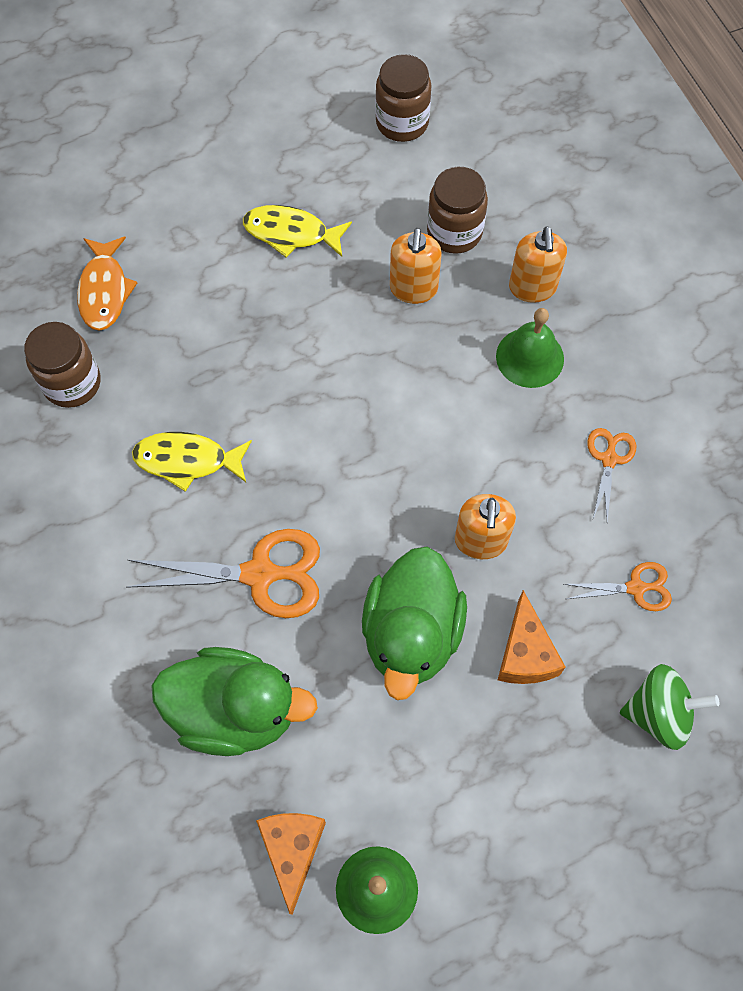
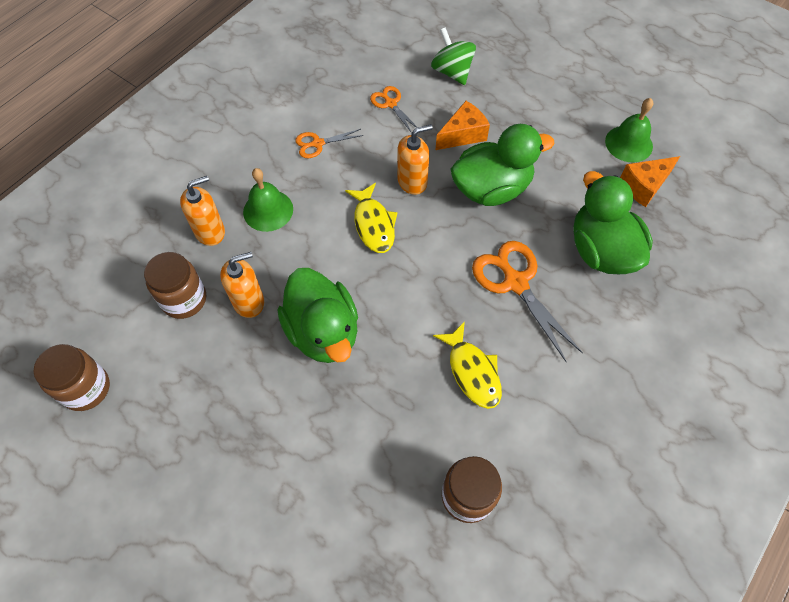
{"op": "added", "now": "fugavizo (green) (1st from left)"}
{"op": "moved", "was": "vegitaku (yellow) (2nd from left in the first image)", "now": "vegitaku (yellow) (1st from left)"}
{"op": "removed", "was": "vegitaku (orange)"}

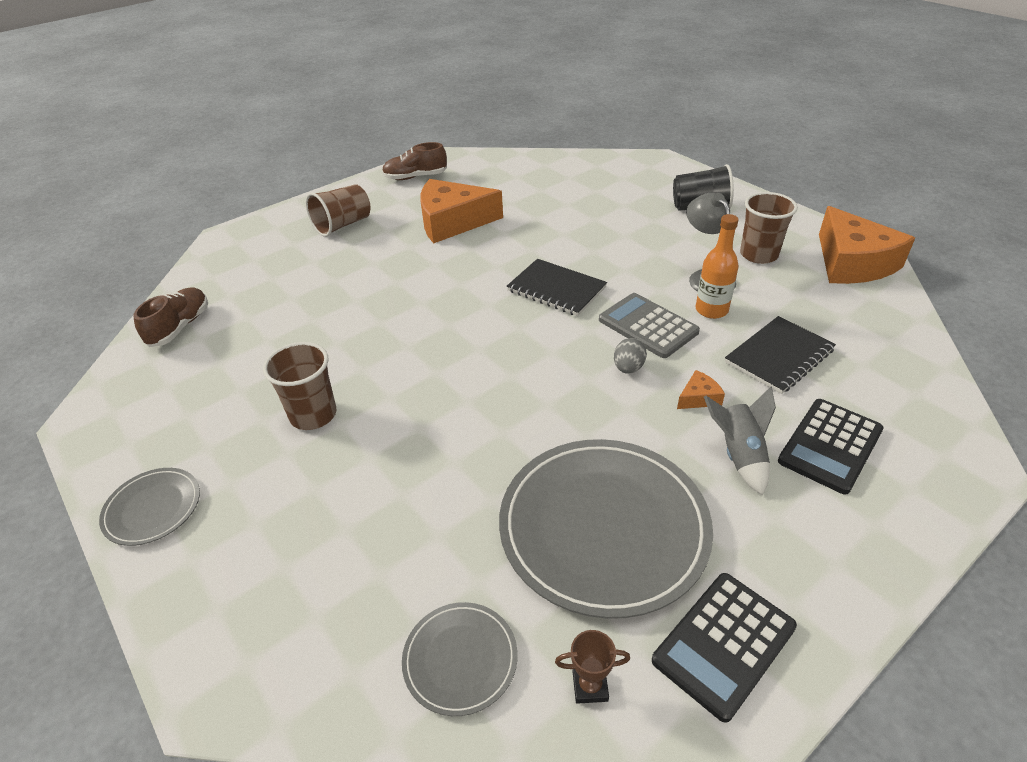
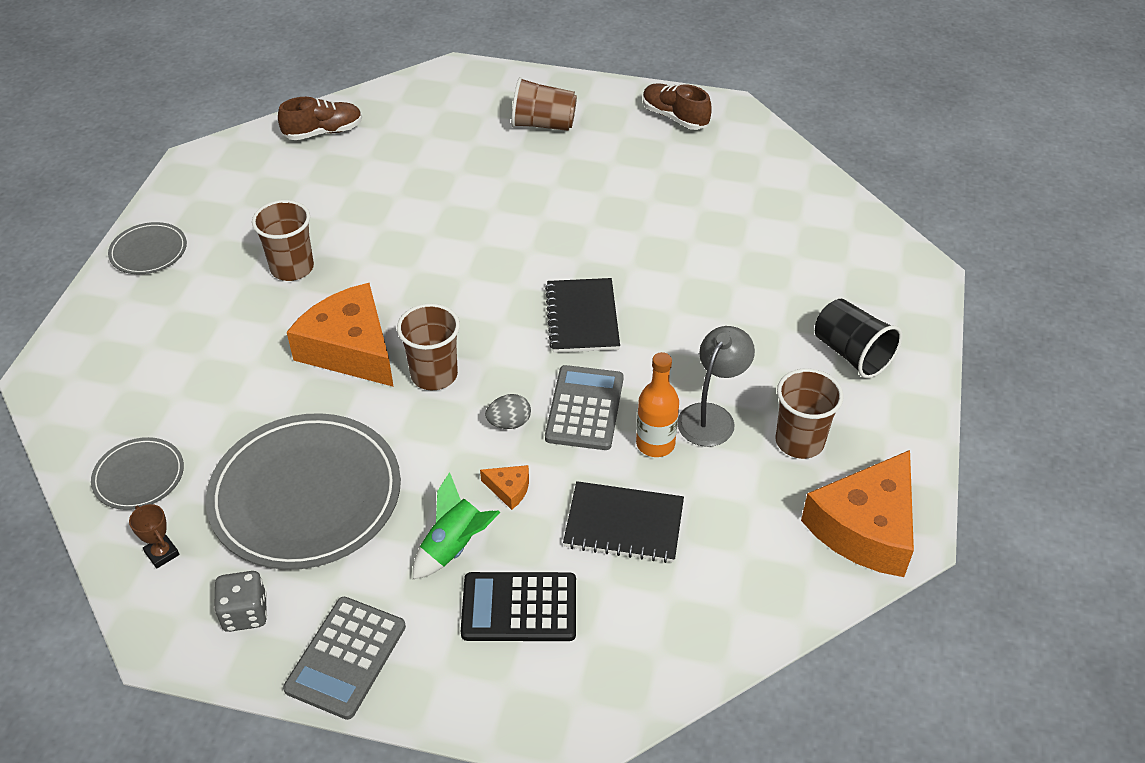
{"op": "replaced", "was": "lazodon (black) (1st from left)", "now": "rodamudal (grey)"}
{"op": "added", "now": "lazodon (grey) (1st from left)"}
{"op": "moved", "was": "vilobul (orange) (1st from left)"}
{"op": "added", "now": "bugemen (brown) (2nd from left)"}
{"op": "recoloured", "was": "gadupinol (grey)", "now": "gadupinol (green)"}

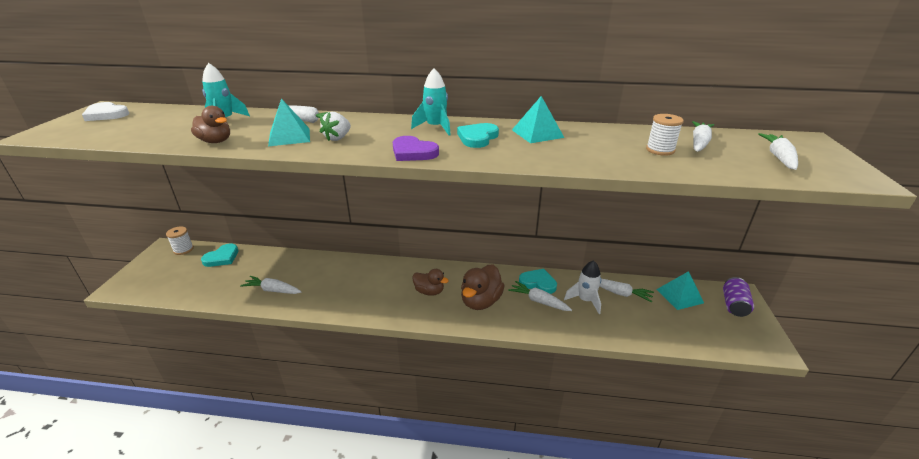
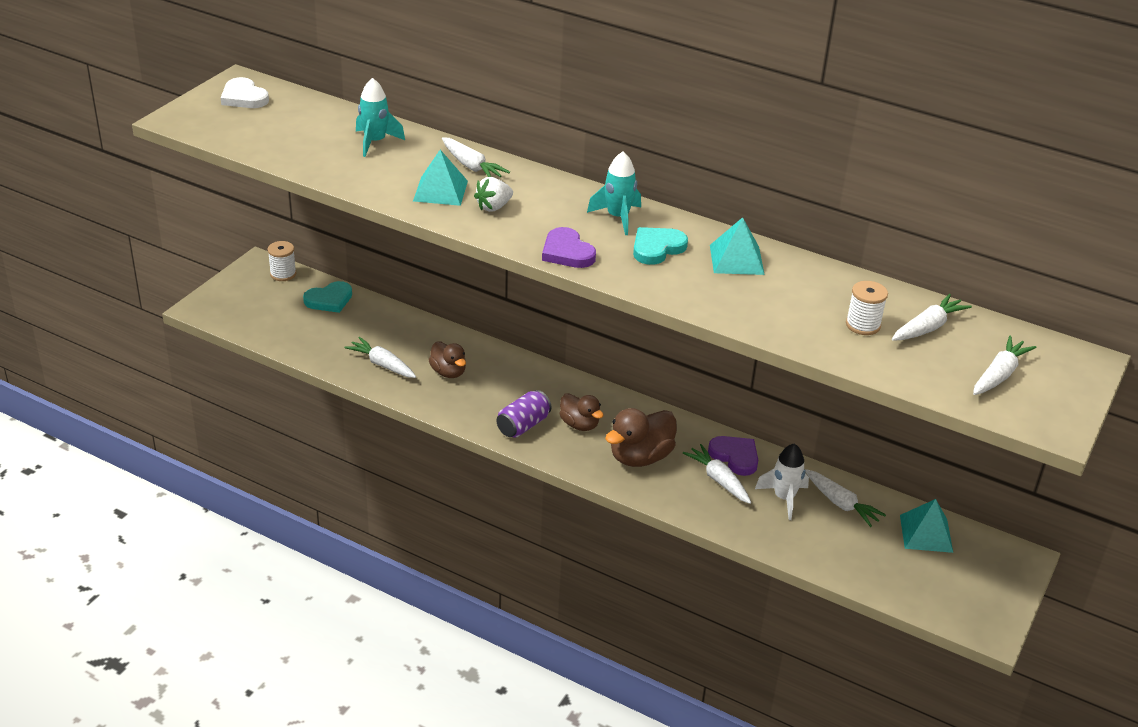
{"op": "moved", "was": "fugavizo (brown) (1st from left)"}
{"op": "moved", "was": "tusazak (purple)"}
{"op": "recoloured", "was": "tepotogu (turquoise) (3rd from left)", "now": "tepotogu (purple) (2nd from left)"}

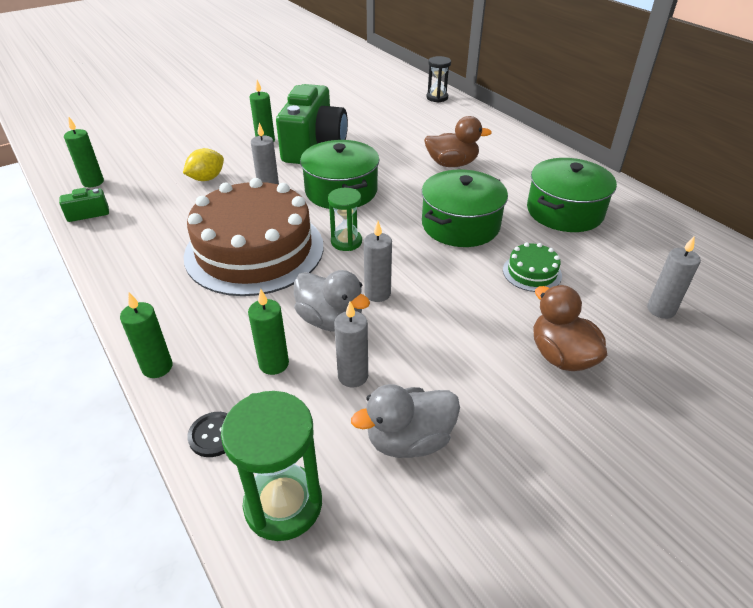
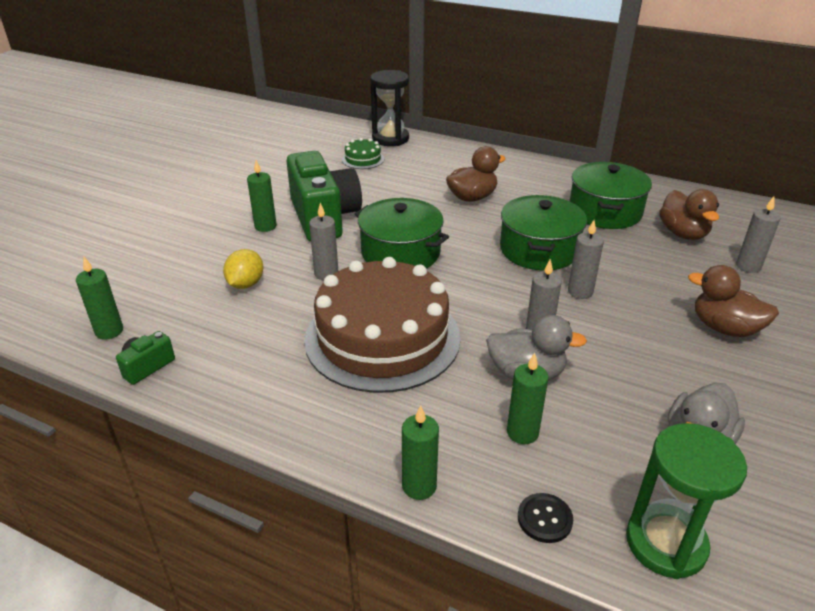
{"op": "moved", "was": "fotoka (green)"}
{"op": "resized", "was": "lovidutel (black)", "ratio": 1.6}
{"op": "moved", "was": "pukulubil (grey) (2nd from left in the first image)", "now": "pukulubil (grey) (3rd from left)"}
{"op": "added", "now": "fugavizo (brown) (2nd from left)"}
{"op": "removed", "was": "lovidutel (green) (2nd from left)"}

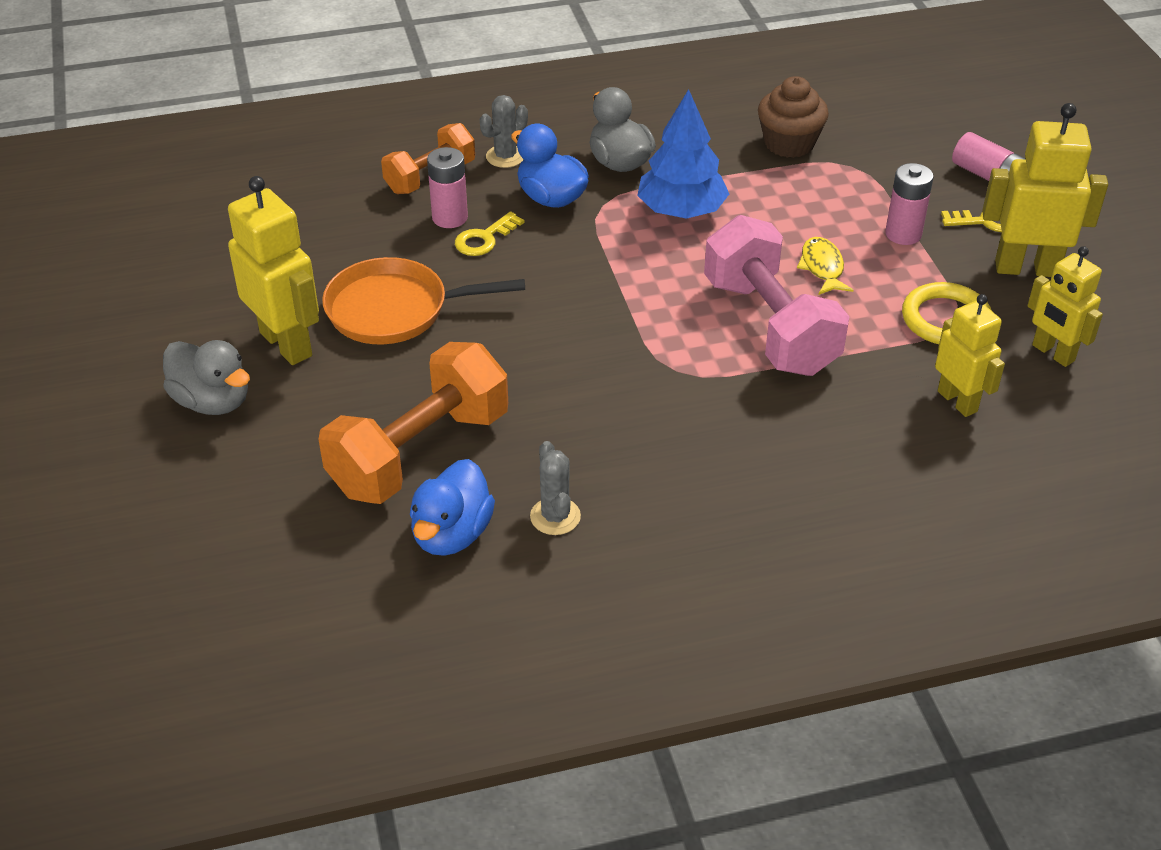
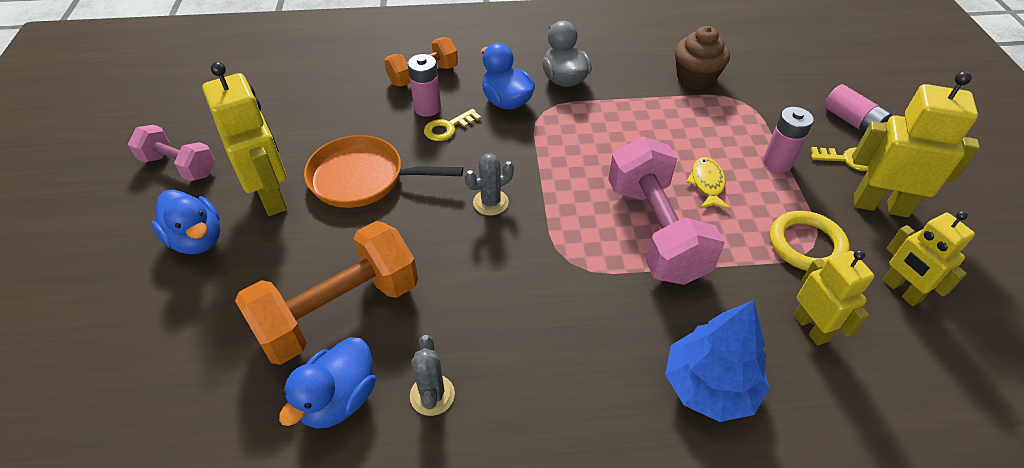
{"op": "added", "now": "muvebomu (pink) (1st from left)"}
{"op": "recoloured", "was": "fugavizo (grey) (1st from left)", "now": "fugavizo (blue) (1st from left)"}
{"op": "moved", "was": "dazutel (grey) (1st from left in the first image)", "now": "dazutel (grey) (2nd from left)"}
{"op": "moved", "was": "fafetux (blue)"}

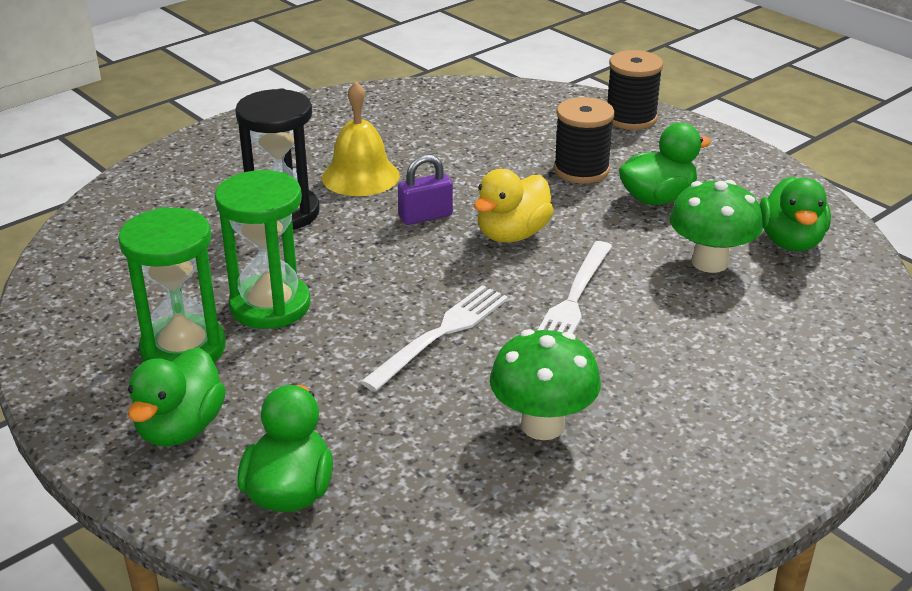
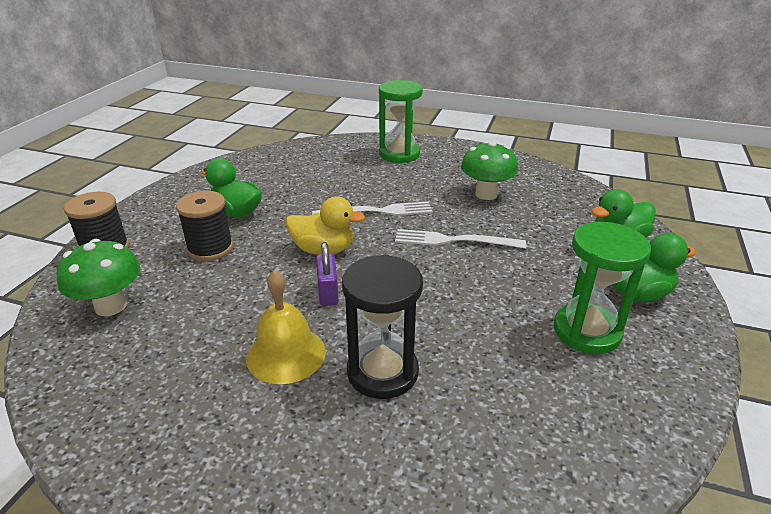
{"op": "moved", "was": "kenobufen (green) (2nd from left in the first image)", "now": "kenobufen (green) (1st from left)"}
{"op": "turned", "was": "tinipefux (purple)", "clockwise": 45}
{"op": "moved", "was": "lovidutel (green) (2nd from left in the first image)", "now": "lovidutel (green) (1st from left)"}
{"op": "removed", "was": "fugavizo (green) (4th from left)"}

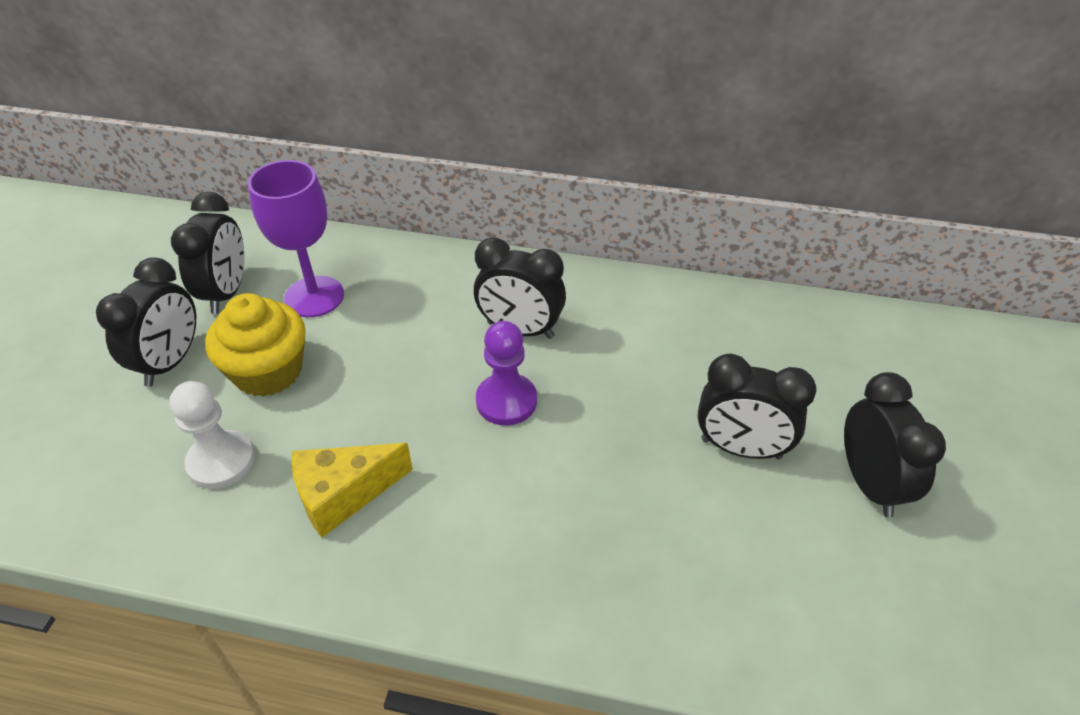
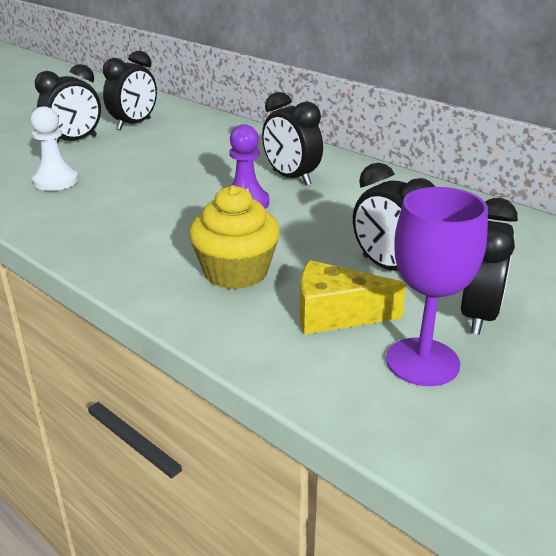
{"op": "moved", "was": "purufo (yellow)"}
{"op": "moved", "was": "vilobul (yellow)"}
{"op": "moved", "was": "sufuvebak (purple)"}

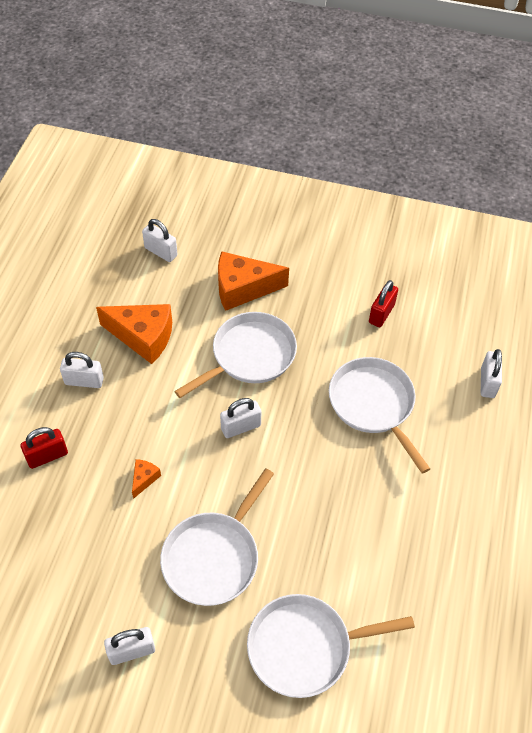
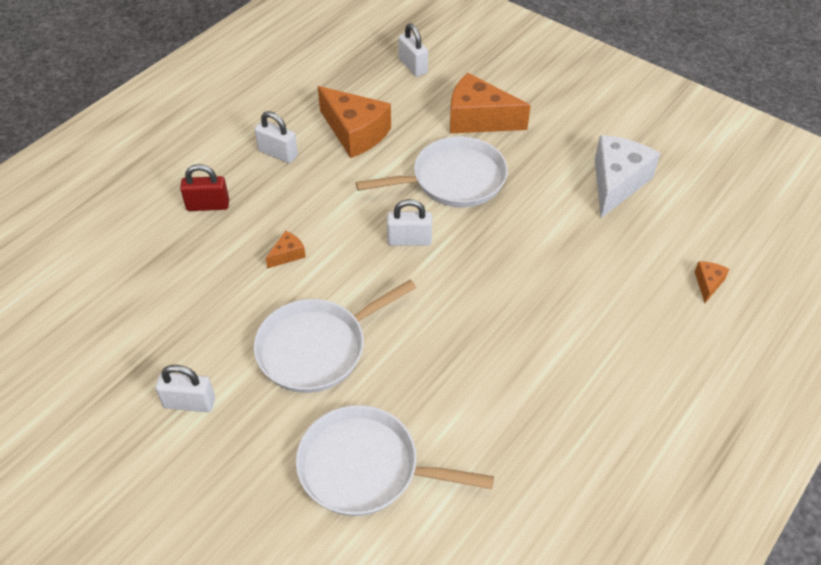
{"op": "replaced", "was": "tinipefux (red) (2nd from left)", "now": "vilobul (white)"}
{"op": "replaced", "was": "tinipefux (white) (5th from left)", "now": "vilobul (orange) (4th from left)"}
{"op": "removed", "was": "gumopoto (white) (4th from left)"}

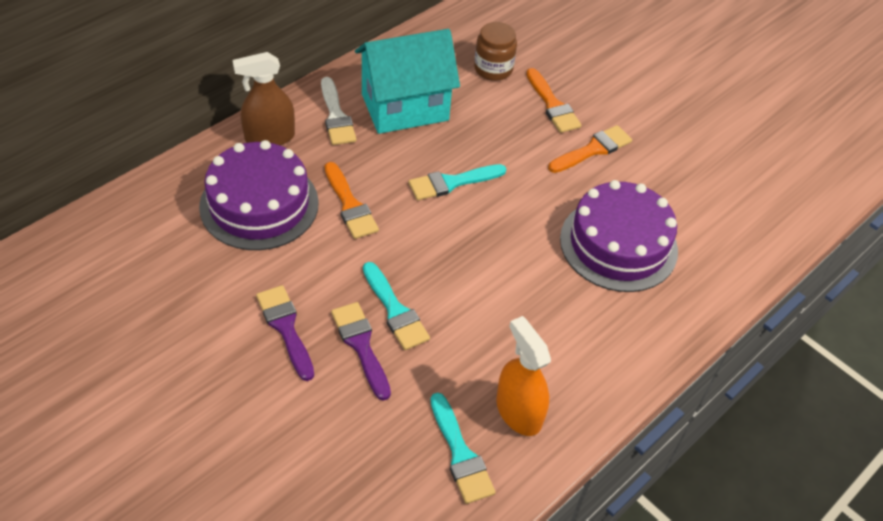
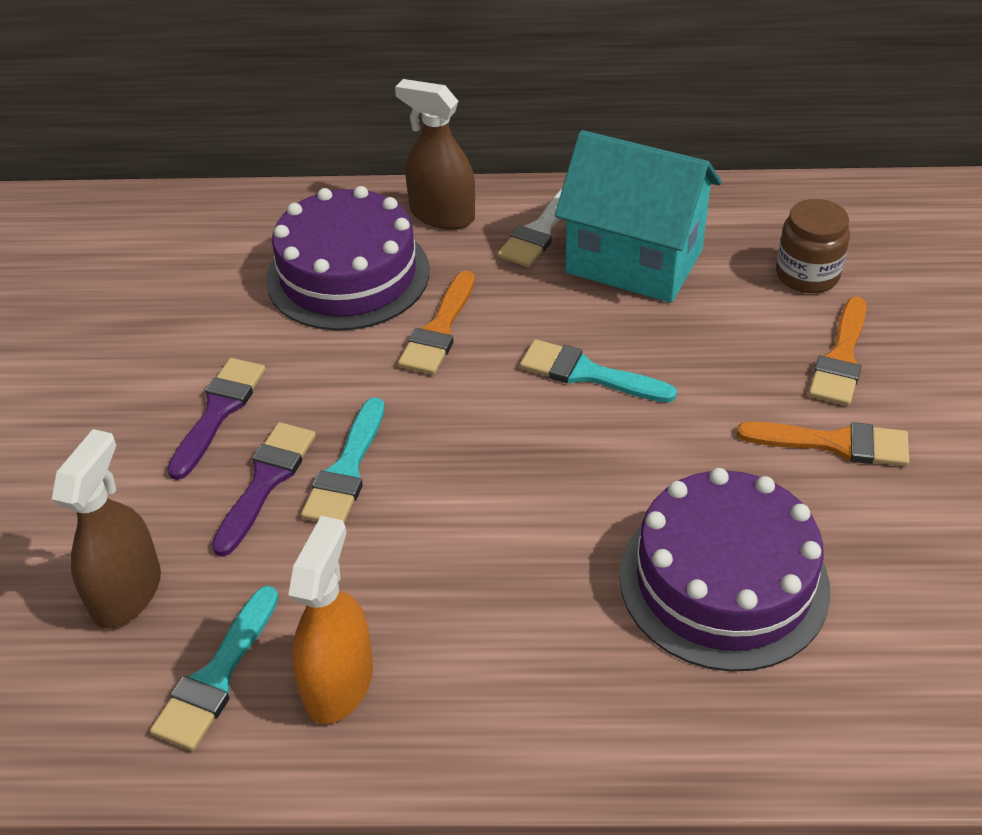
{"op": "added", "now": "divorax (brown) (1st from left)"}

